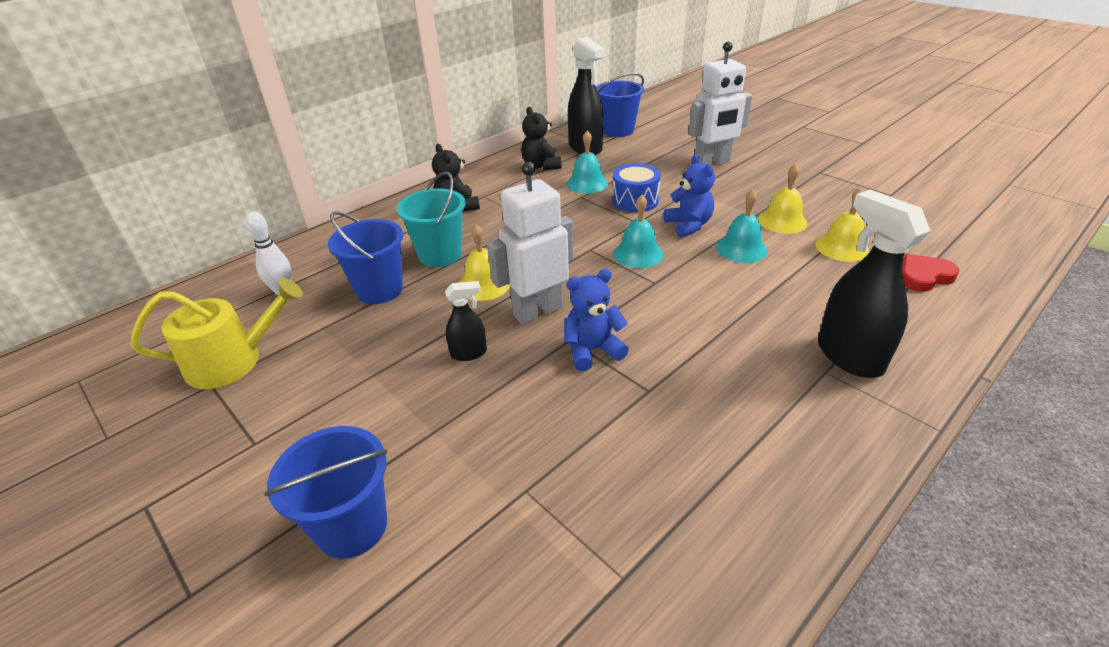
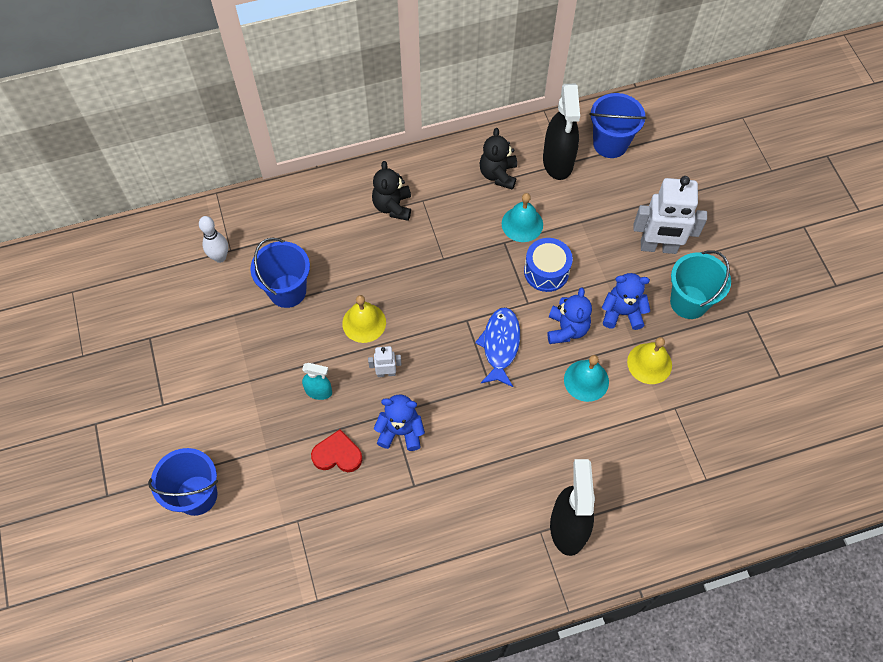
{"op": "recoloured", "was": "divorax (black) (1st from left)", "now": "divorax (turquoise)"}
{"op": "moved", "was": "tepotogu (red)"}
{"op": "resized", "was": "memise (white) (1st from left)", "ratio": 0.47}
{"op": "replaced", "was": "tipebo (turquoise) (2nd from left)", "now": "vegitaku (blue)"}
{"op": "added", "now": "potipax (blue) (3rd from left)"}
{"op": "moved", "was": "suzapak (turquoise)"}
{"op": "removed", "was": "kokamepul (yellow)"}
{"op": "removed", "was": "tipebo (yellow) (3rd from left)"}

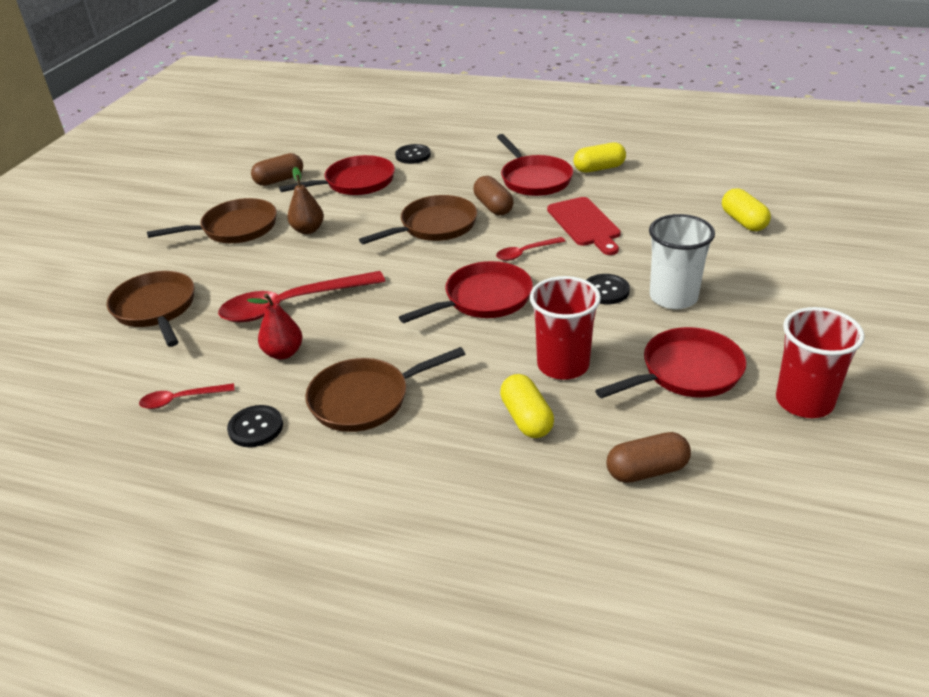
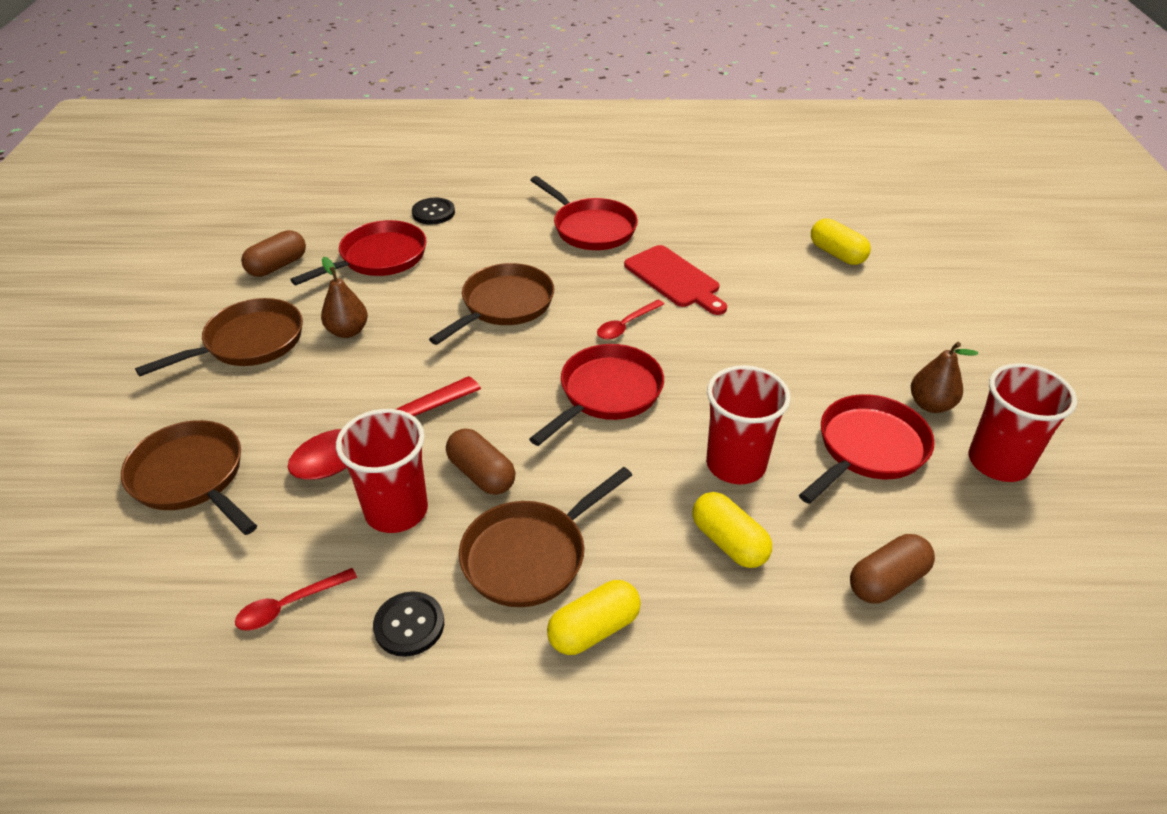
{"op": "replaced", "was": "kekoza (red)", "now": "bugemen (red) (1st from left)"}
{"op": "moved", "was": "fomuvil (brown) (2nd from left)"}
{"op": "moved", "was": "fomuvil (yellow) (2nd from left in the first image)", "now": "fomuvil (yellow) (1st from left)"}
{"op": "added", "now": "kekoza (brown) (2nd from left)"}
{"op": "removed", "was": "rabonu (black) (3rd from left)"}
{"op": "removed", "was": "bugemen (white)"}

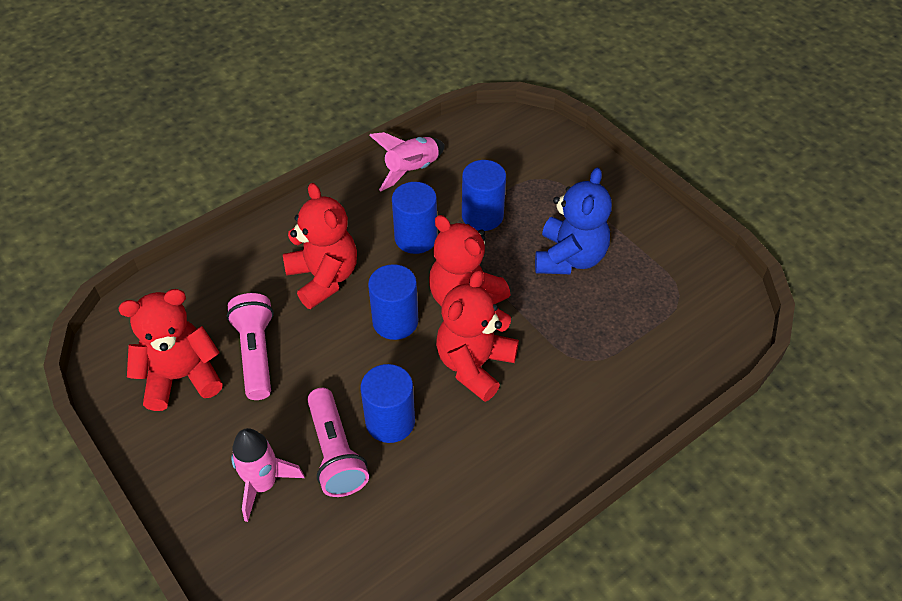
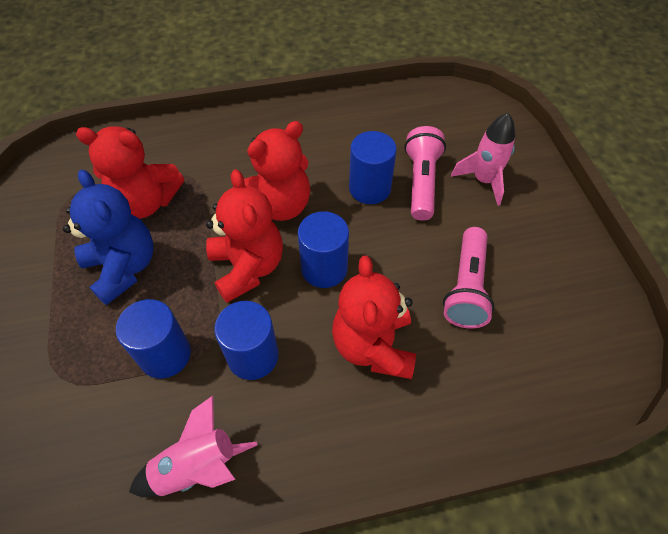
{"op": "turned", "was": "potipax (blue)", "clockwise": 105}
{"op": "moved", "was": "potipax (red) (1st from left)"}

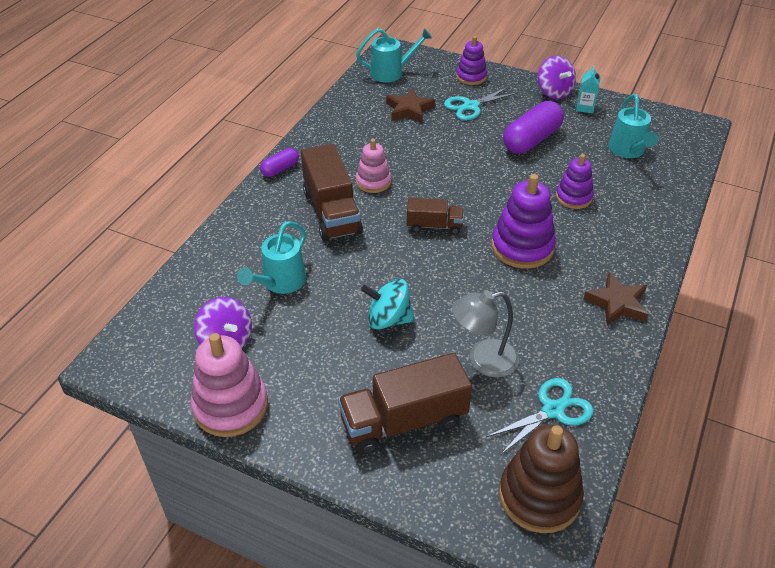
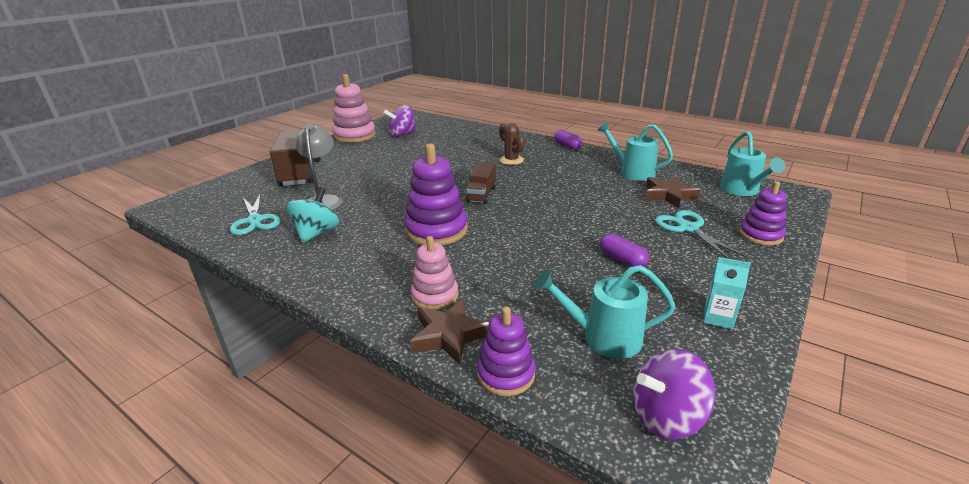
{"op": "moved", "was": "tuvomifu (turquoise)"}
{"op": "moved", "was": "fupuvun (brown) (2nd from left in the first image)", "now": "fupuvun (brown) (1st from left)"}
{"op": "moved", "was": "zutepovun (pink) (2nd from left)"}
{"op": "moved", "was": "zutepovun (purple) (3rd from left in the first image)", "now": "zutepovun (purple) (2nd from left)"}
{"op": "replaced", "was": "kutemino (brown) (1st from left)", "now": "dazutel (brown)"}
{"op": "moved", "was": "kokamepul (turquoise) (1st from left in the first image)", "now": "kokamepul (turquoise) (2nd from left)"}
{"op": "resized", "was": "fomuvil (purple) (2nd from left)", "ratio": 0.54}
{"op": "moved", "was": "tuvomifu (purple) (2nd from left)"}
{"op": "removed", "was": "zutepovun (brown)"}

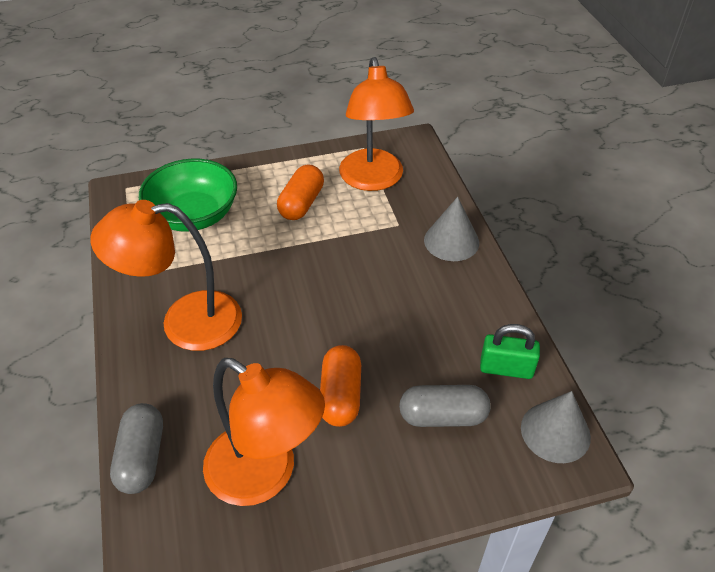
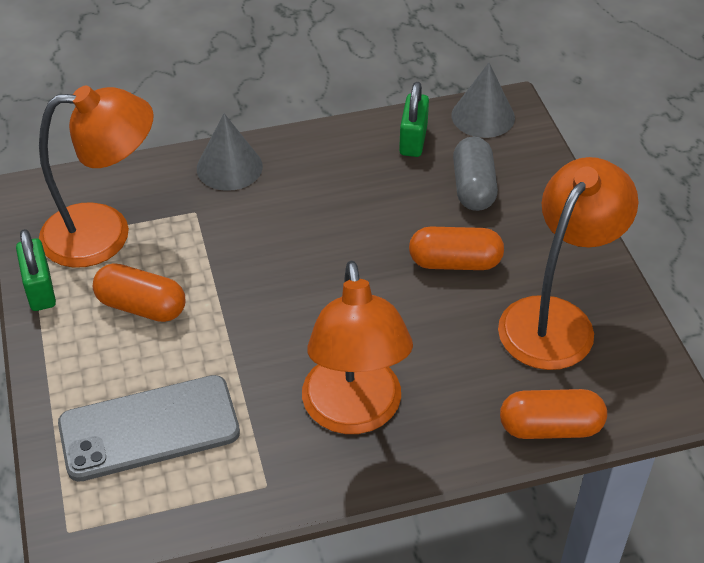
{"op": "added", "now": "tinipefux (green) (1st from left)"}
{"op": "replaced", "was": "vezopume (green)", "now": "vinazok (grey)"}
{"op": "recoloured", "was": "fomuvil (grey) (1st from left)", "now": "fomuvil (orange) (3rd from left)"}

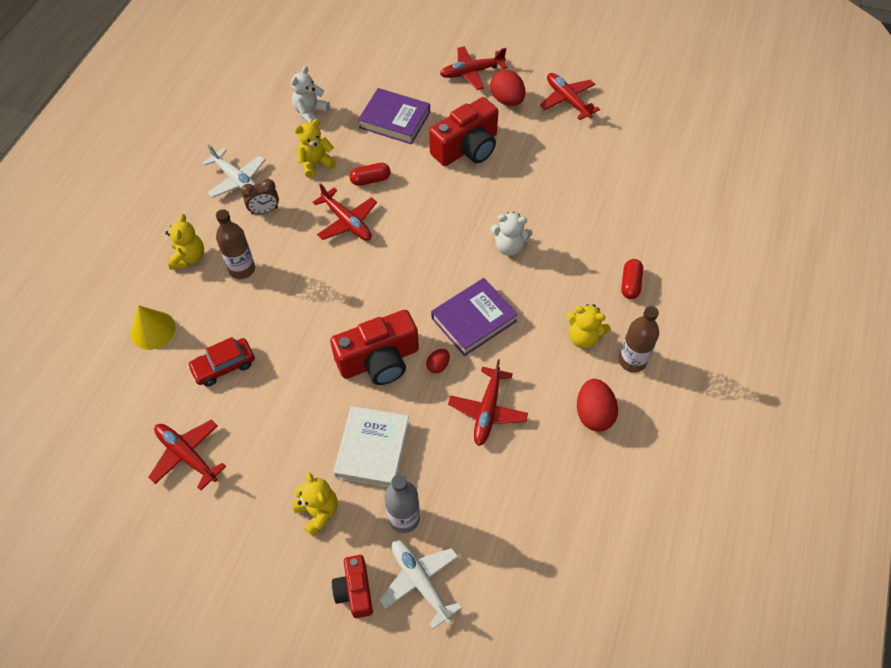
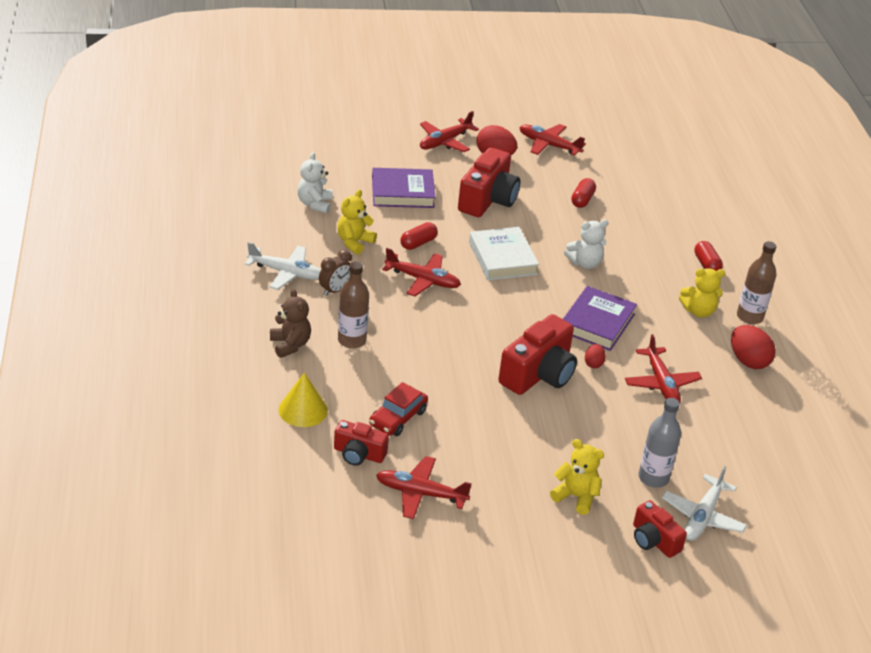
{"op": "recoloured", "was": "potipax (yellow) (1st from left)", "now": "potipax (brown)"}
{"op": "added", "now": "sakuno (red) (1st from left)"}
{"op": "moved", "was": "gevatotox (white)"}
{"op": "added", "now": "fomuvil (red) (2nd from left)"}
{"op": "turned", "was": "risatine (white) (2nd from left)", "clockwise": -90}

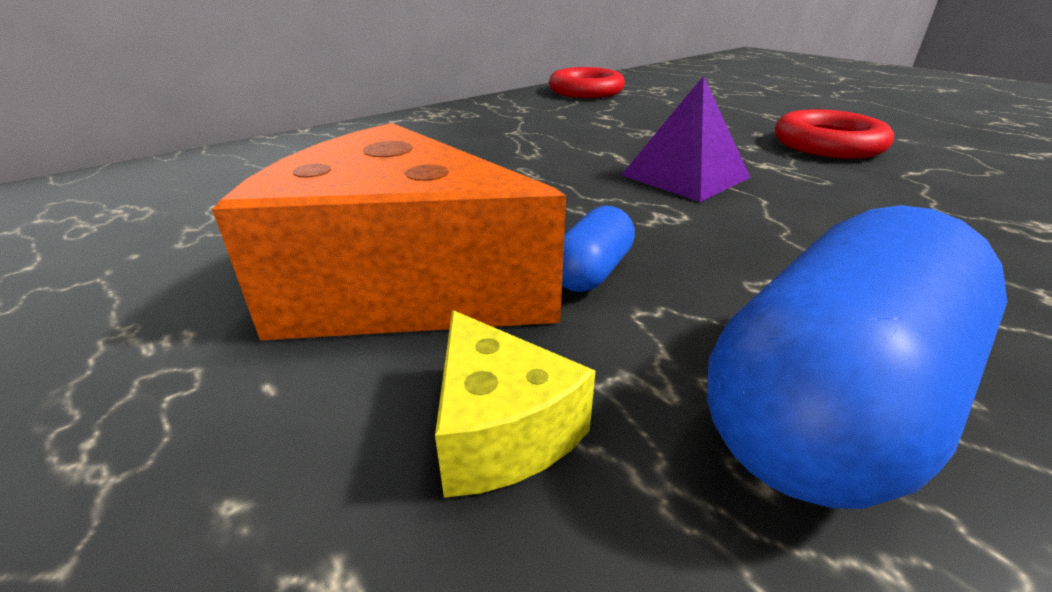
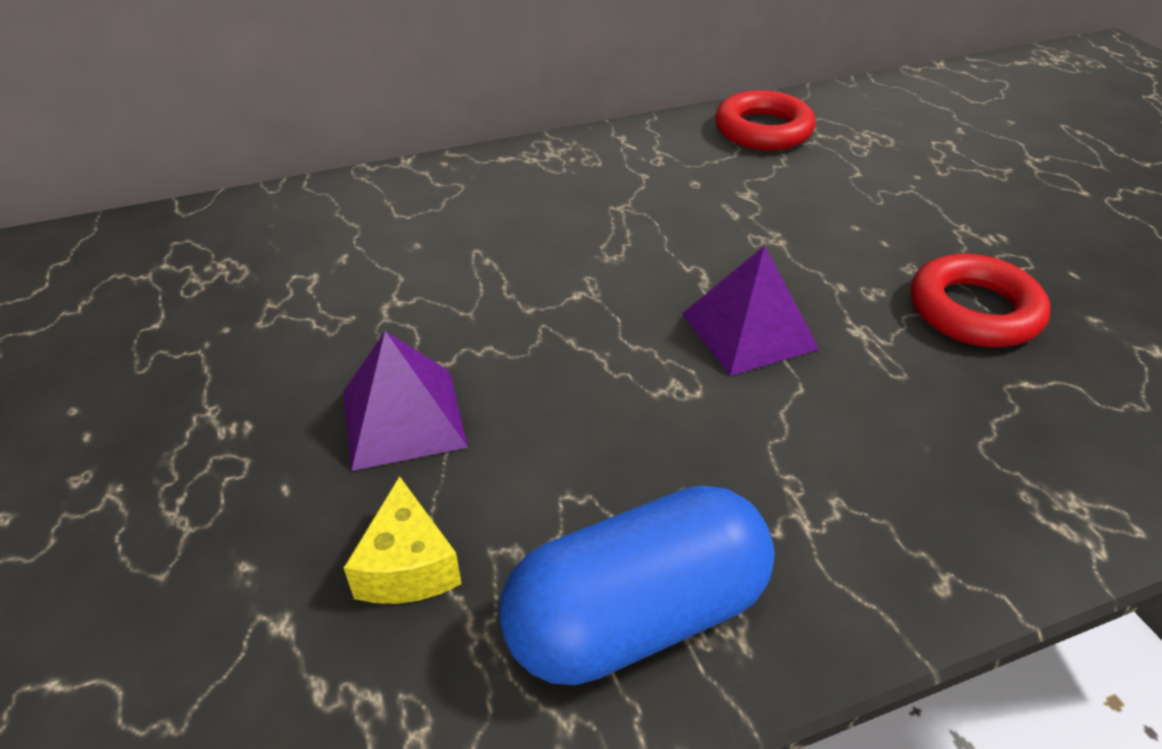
{"op": "replaced", "was": "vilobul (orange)", "now": "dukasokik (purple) (1st from left)"}
{"op": "removed", "was": "fomuvil (blue) (1st from left)"}

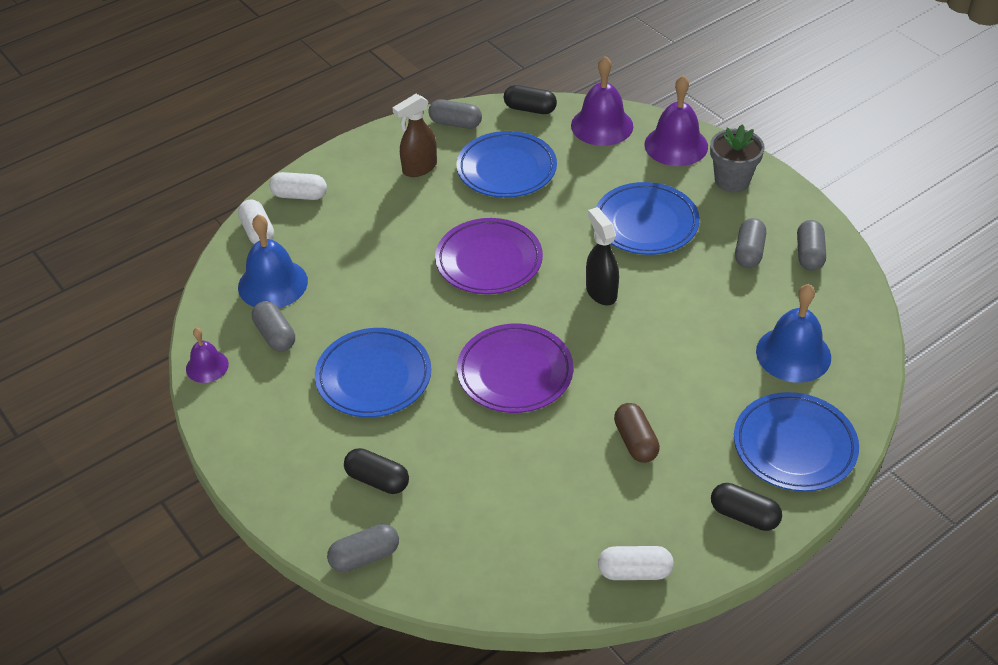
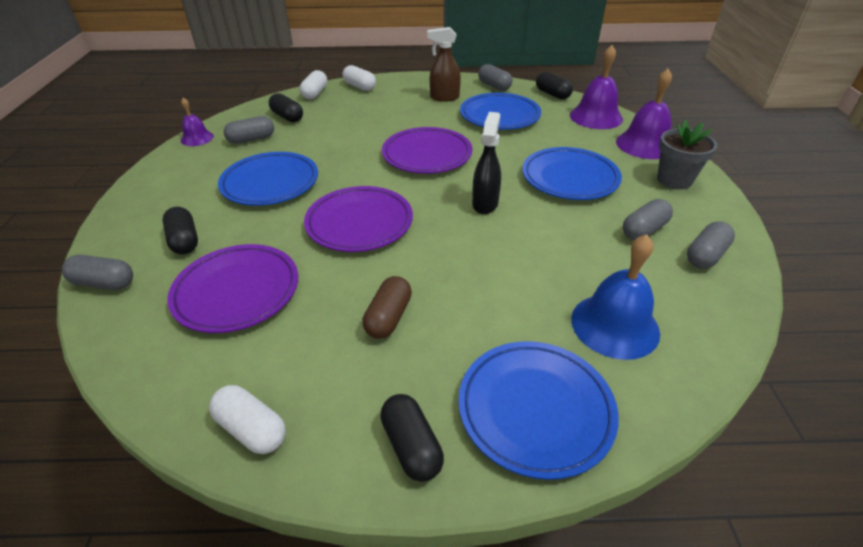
{"op": "added", "now": "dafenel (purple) (1st from left)"}
{"op": "turned", "was": "fomuvil (grey) (1st from left in the first image)", "clockwise": 60}
{"op": "replaced", "was": "tipebo (blue) (1st from left)", "now": "fomuvil (black) (2nd from left)"}

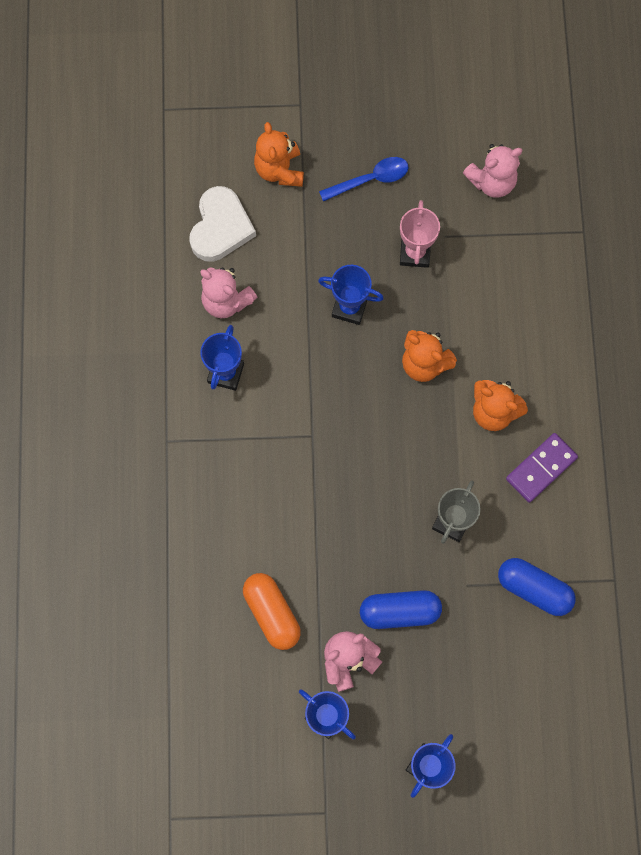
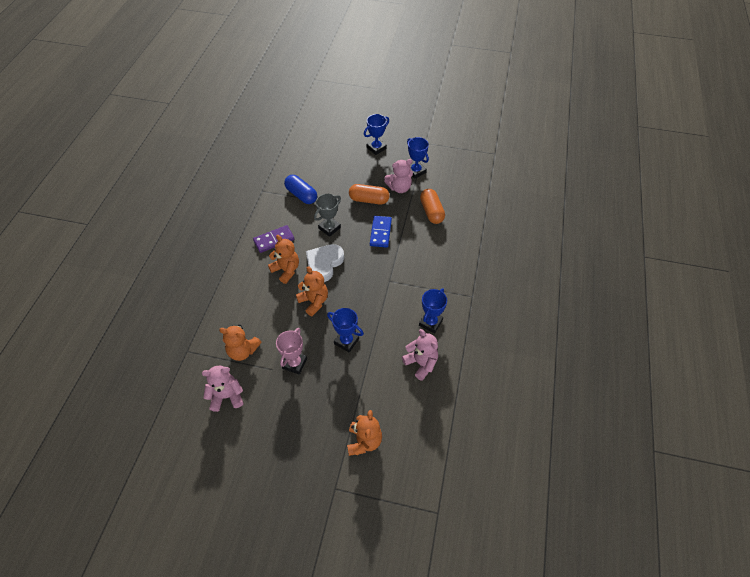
{"op": "added", "now": "potipax (orange) (1st from left)"}
{"op": "moved", "was": "tepotogu (white)"}
{"op": "recoloured", "was": "fomuvil (blue) (1st from left)", "now": "fomuvil (orange) (1st from left)"}
{"op": "added", "now": "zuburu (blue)"}
{"op": "removed", "was": "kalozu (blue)"}

